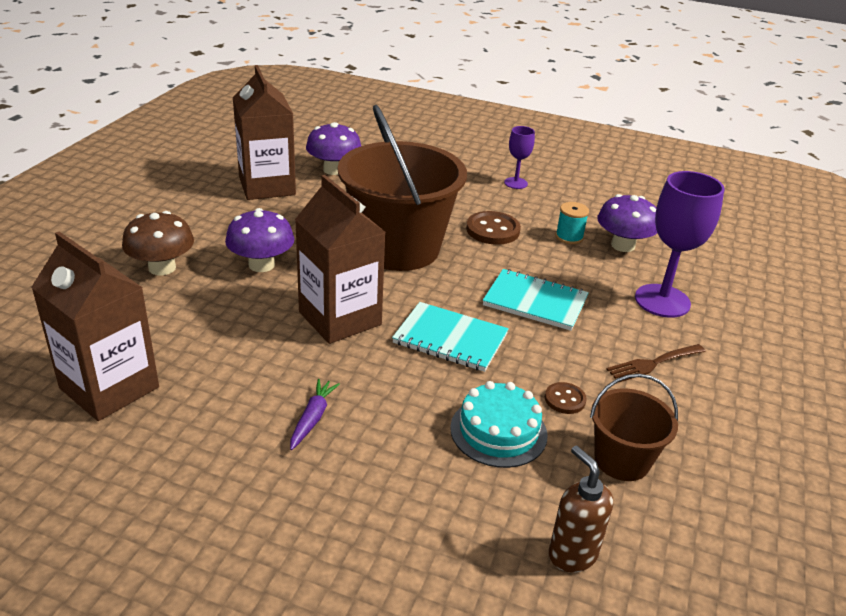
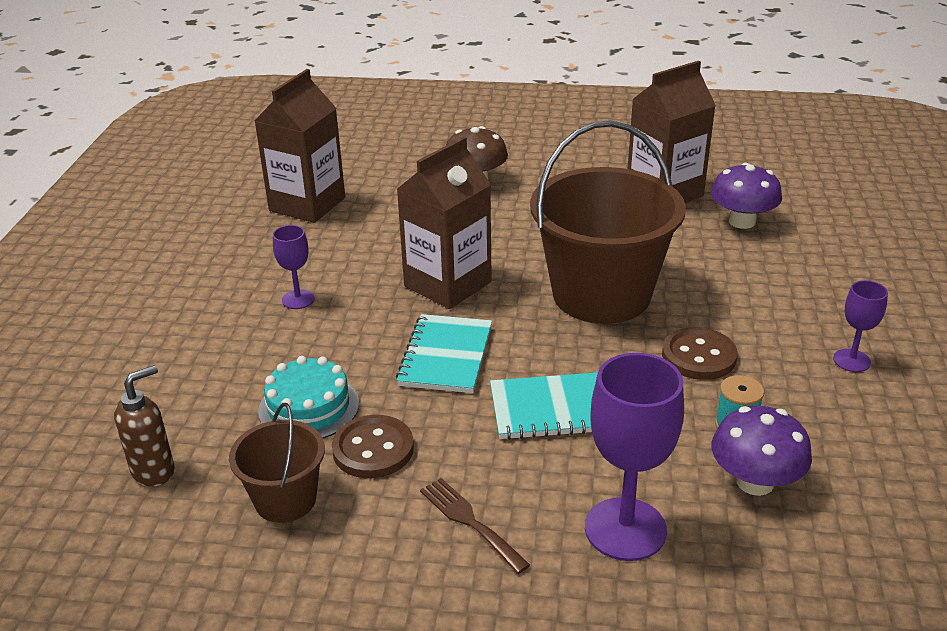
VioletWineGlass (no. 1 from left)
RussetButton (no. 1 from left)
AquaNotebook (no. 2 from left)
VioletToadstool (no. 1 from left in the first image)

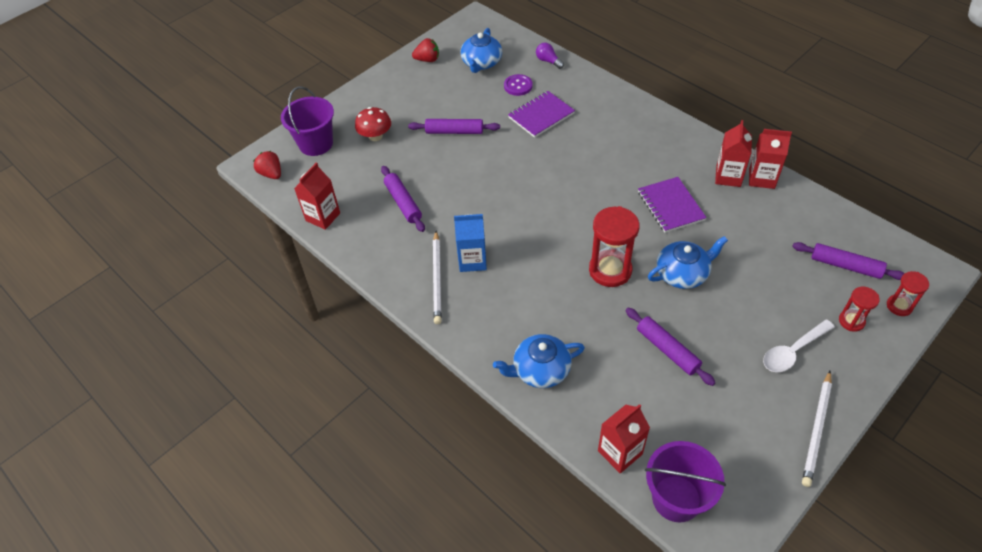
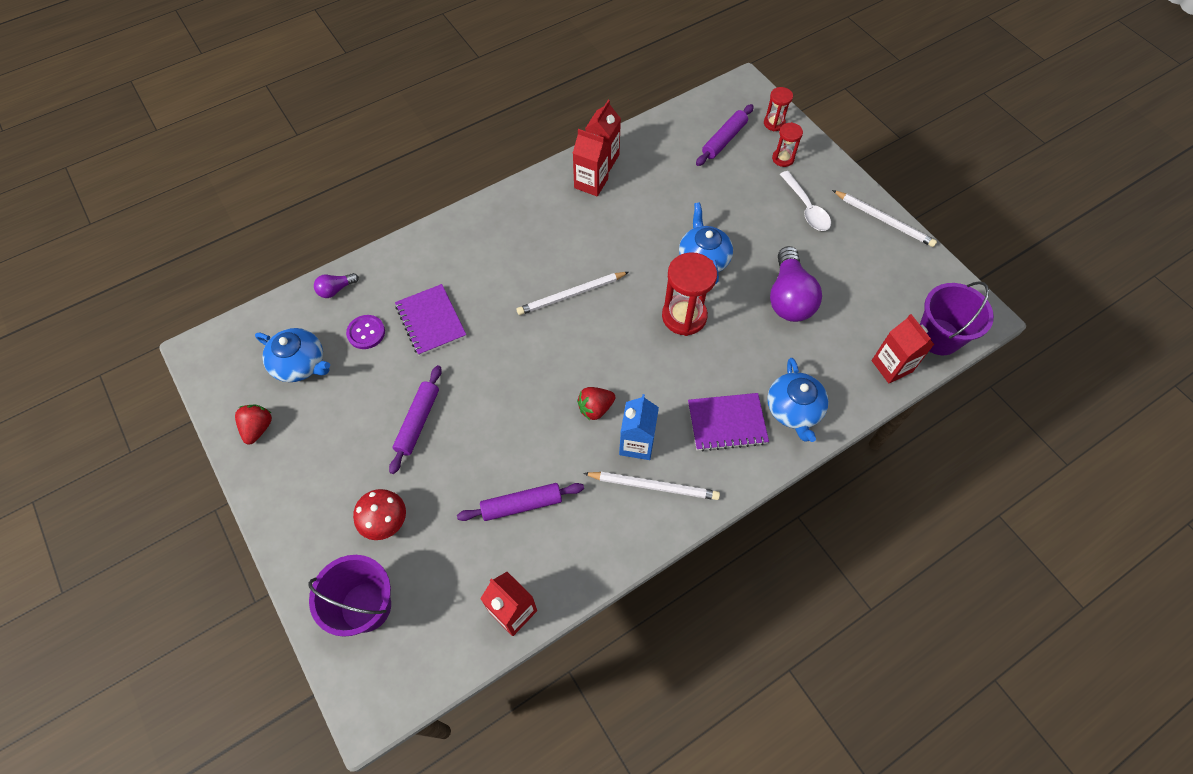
SnowWhitePencil (no. 1 from left)
ScarletBerry (no. 2 from left)
VioletNotebook (no. 2 from left)
VioletLightBulb (no. 2 from left)

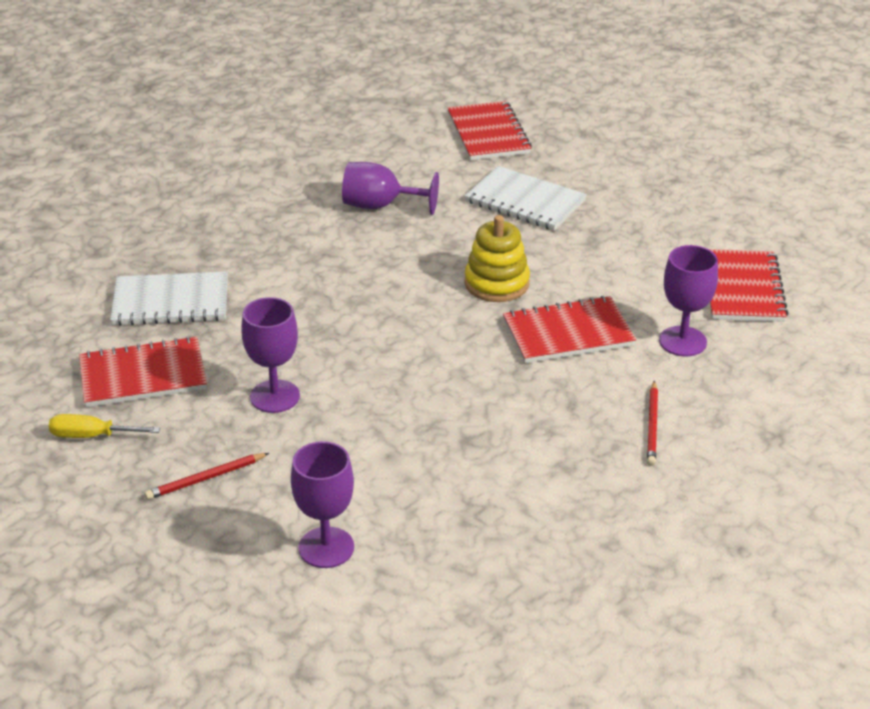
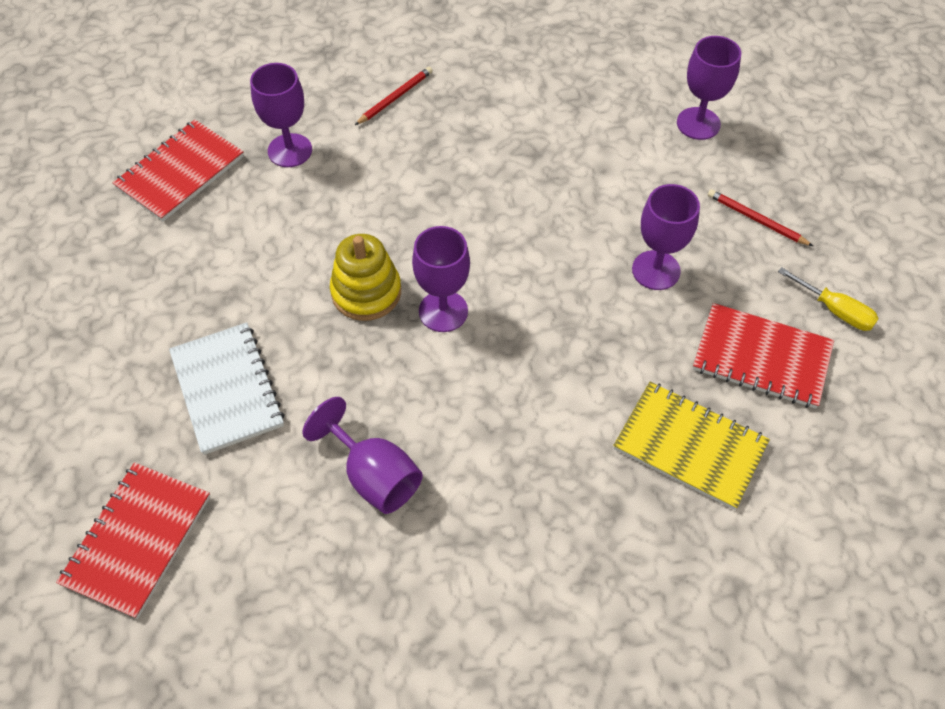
VioletWineGlass (no. 3 from left)
BrightYellowNotebook
ScarletPencil (no. 2 from left)
ScarletNotebook (no. 3 from left in the first image)

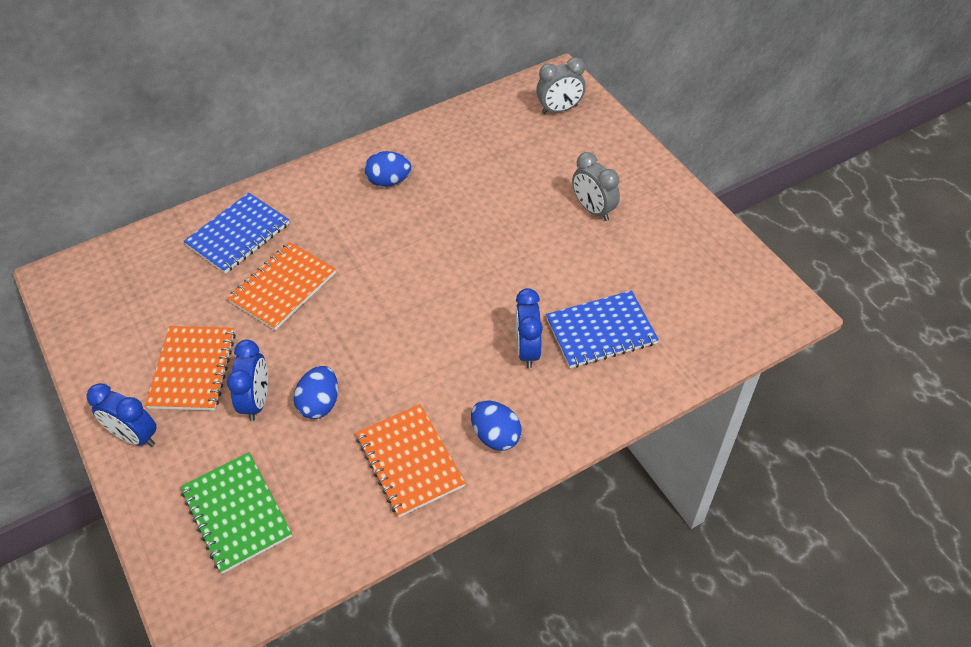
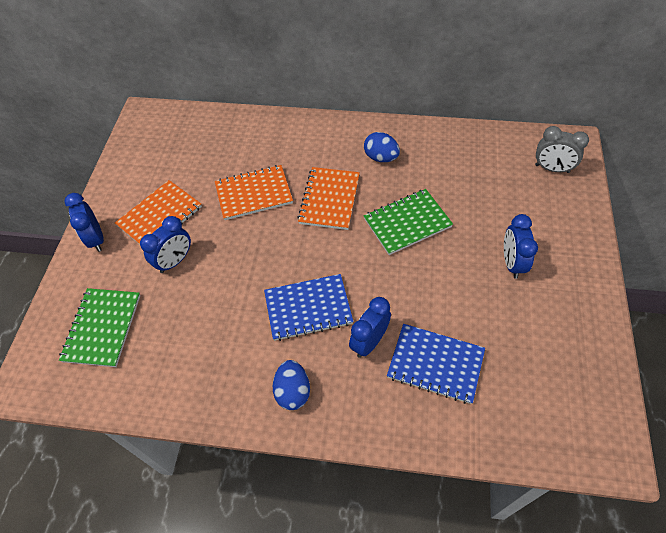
RoyalBlueNotebook (no. 1 from left)
OrangeNotebook (no. 3 from left)
GreenNotebook (no. 2 from left)
RoyalBlueBedsideClock (no. 4 from left)
RoyalBlueToyEgg (no. 1 from left in the first image)

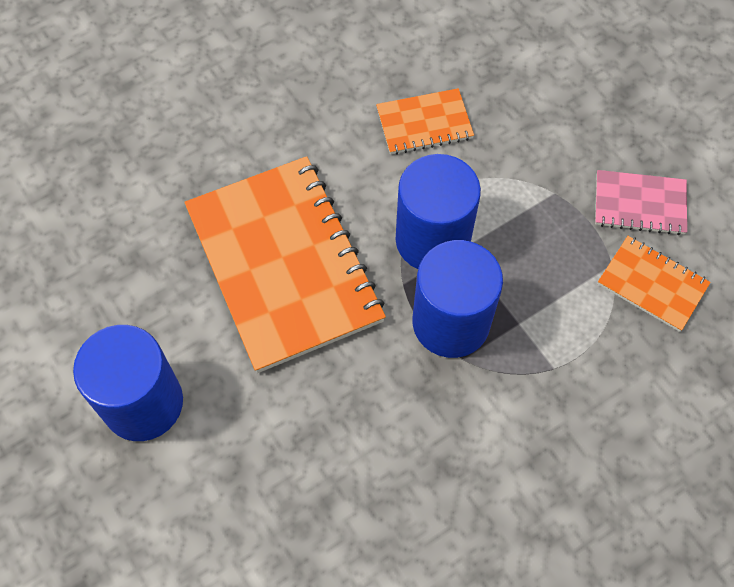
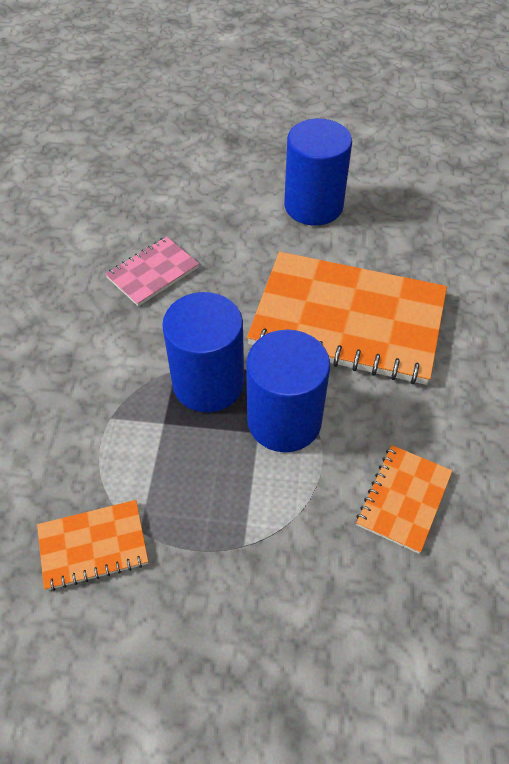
PinkNotebook

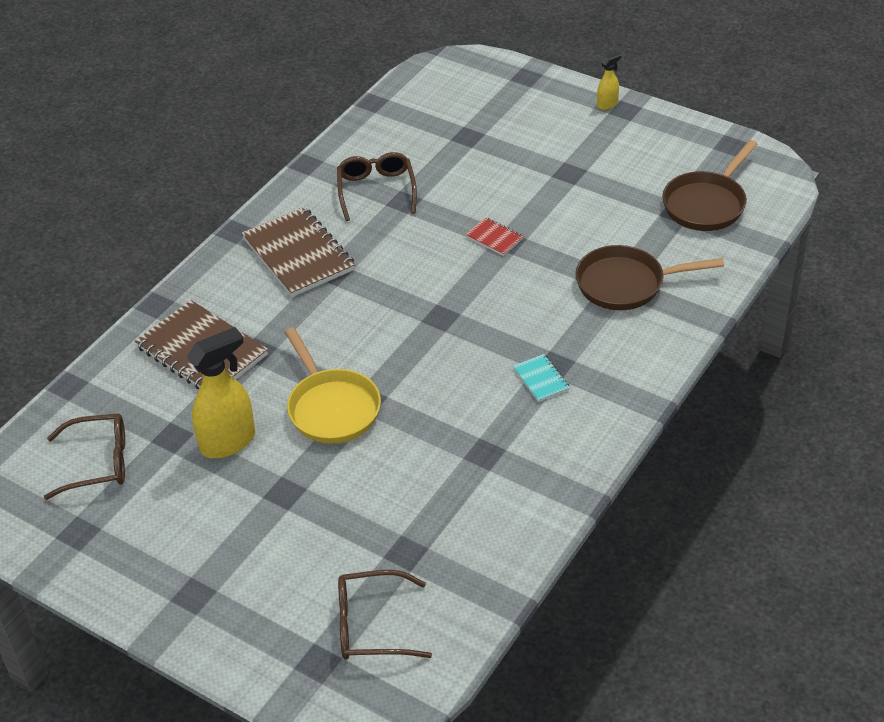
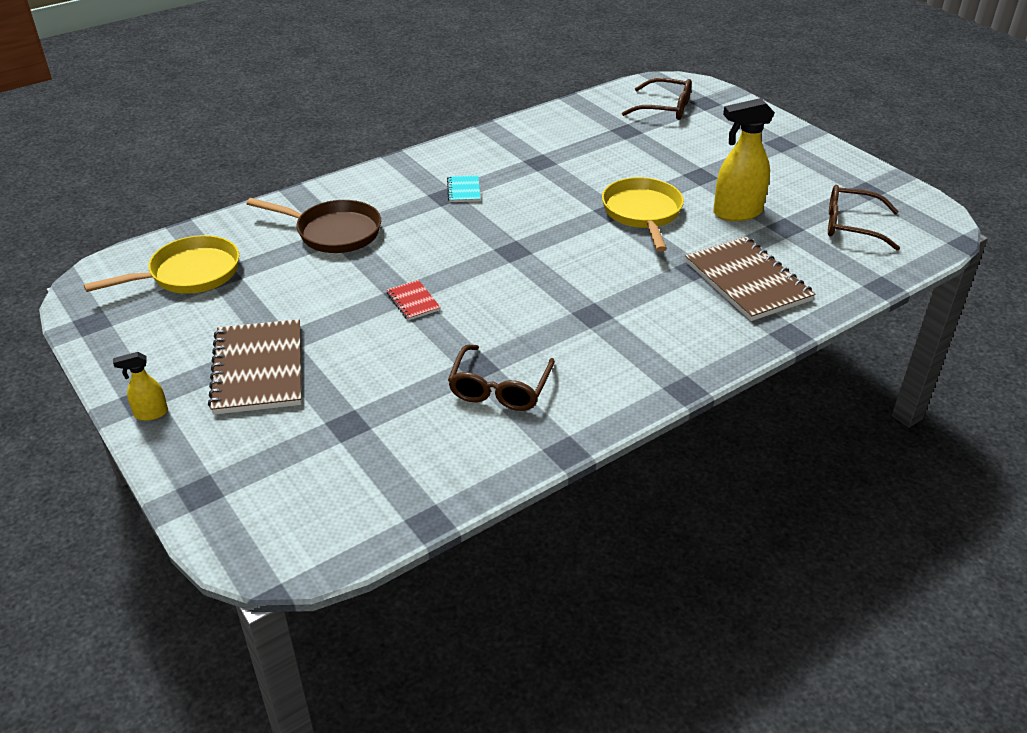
BrightYellowPan (no. 1 from left)
RussetNotebook (no. 1 from left)

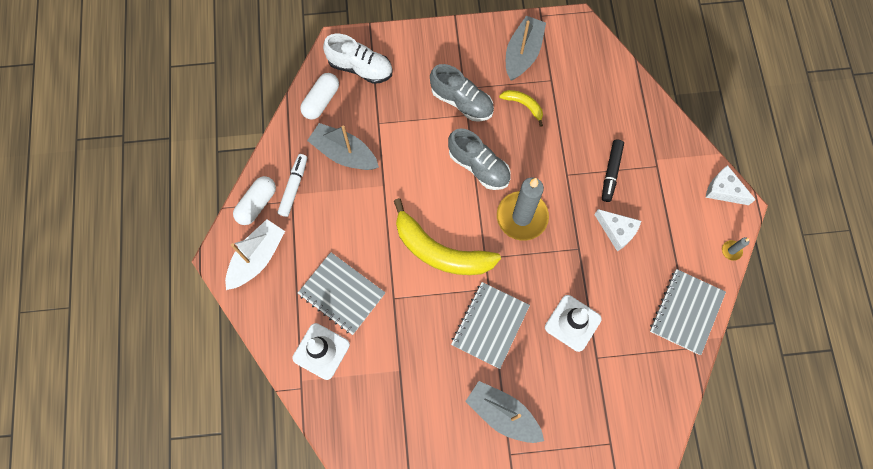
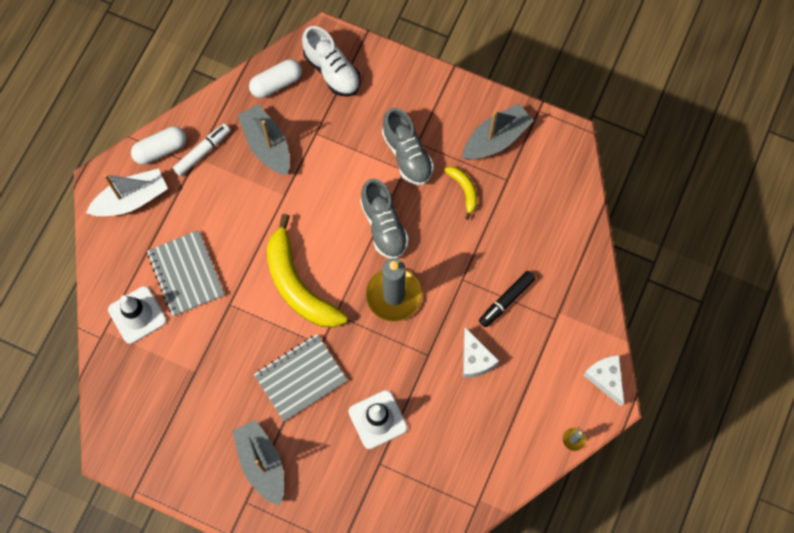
GrayNotebook (no. 3 from left in the first image)

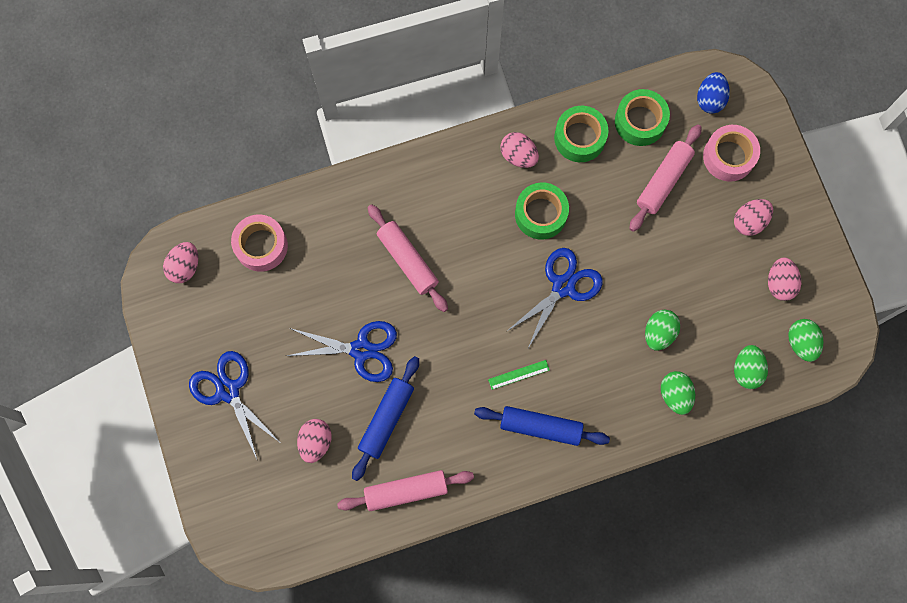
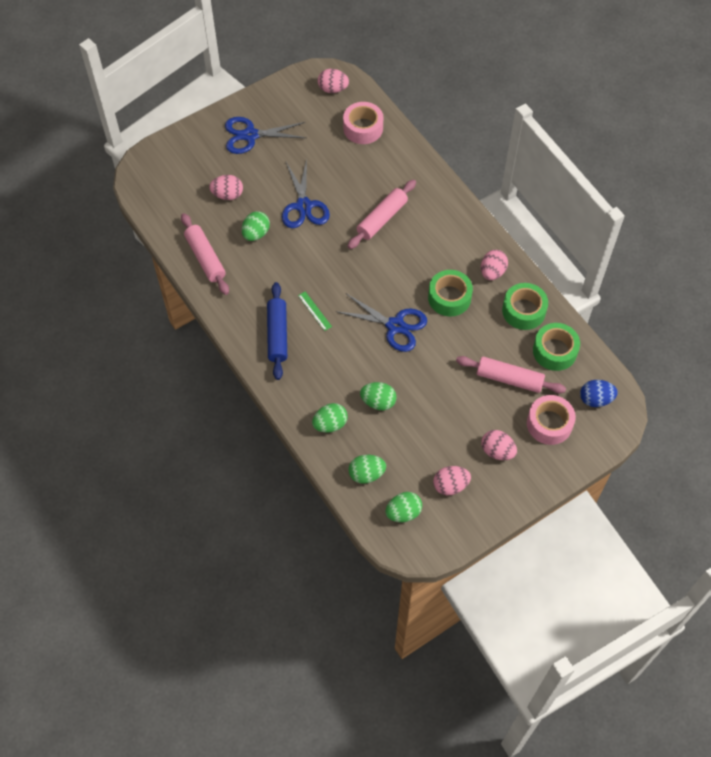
RoyalBluePairOfScissors (no. 1 from left)
GreenToyEgg (no. 1 from left)

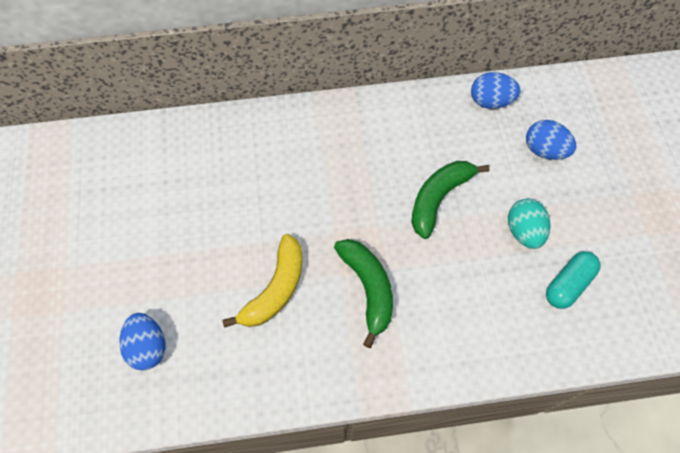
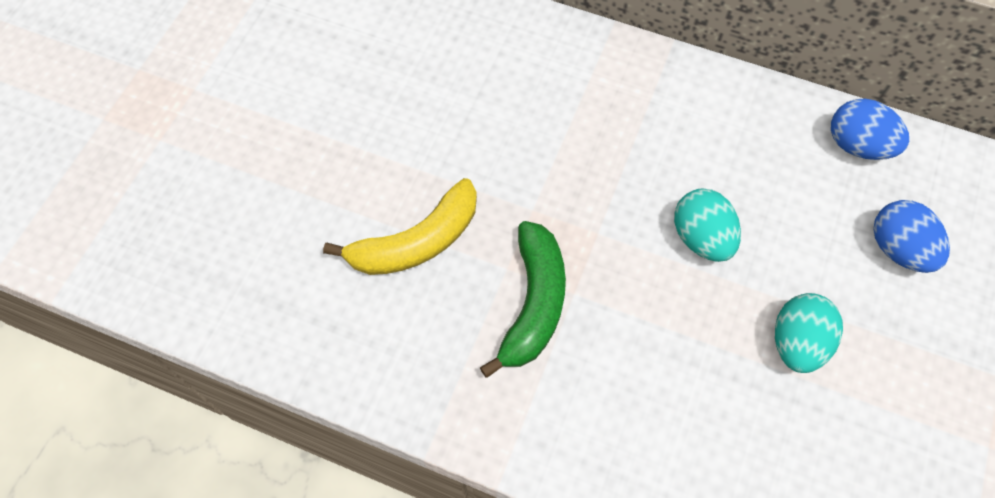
AquaToyEgg (no. 1 from left)
RoyalBlueToyEgg (no. 1 from left in the first image)
AquaCapsule

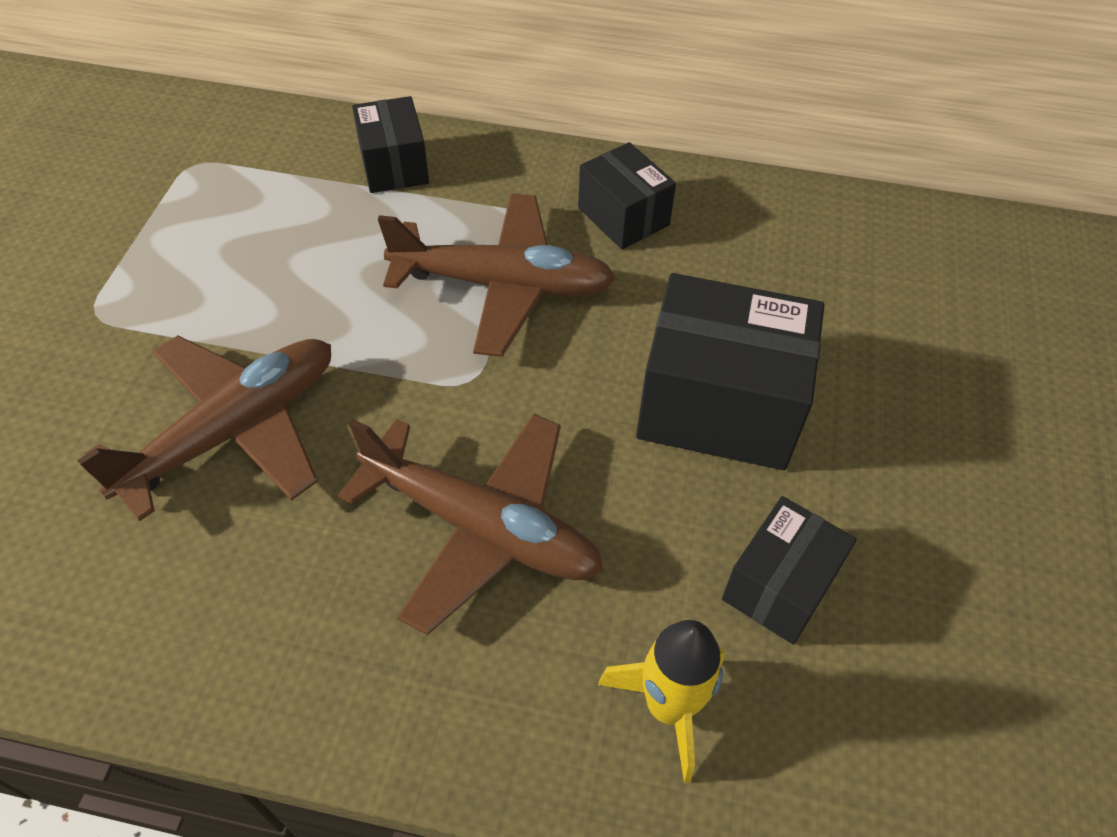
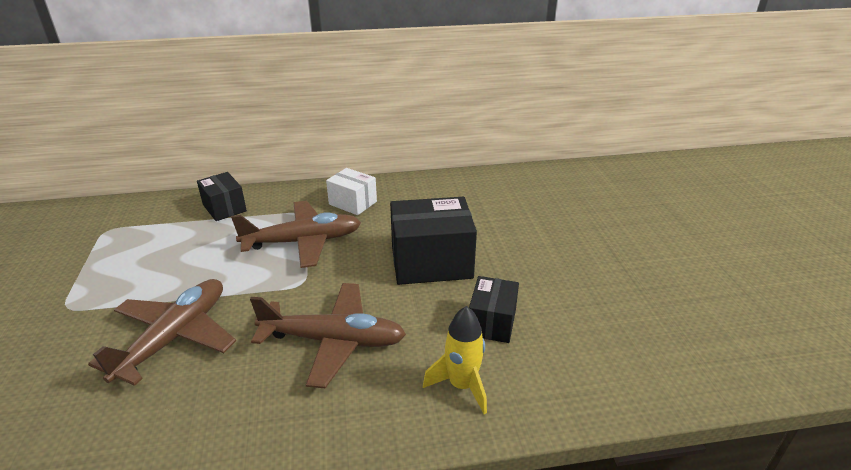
SnowWhiteBox

